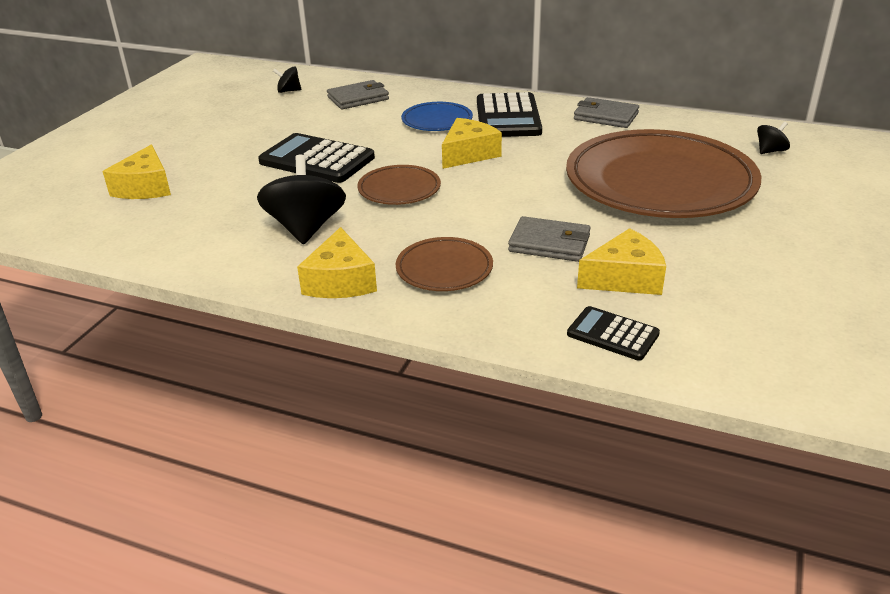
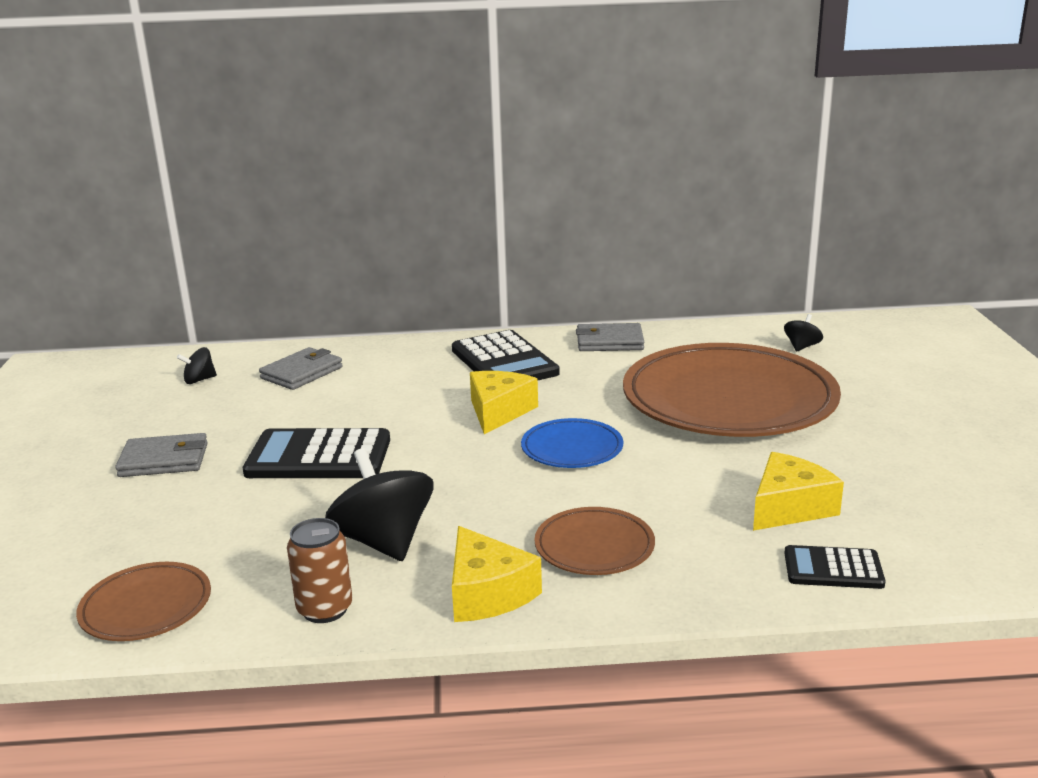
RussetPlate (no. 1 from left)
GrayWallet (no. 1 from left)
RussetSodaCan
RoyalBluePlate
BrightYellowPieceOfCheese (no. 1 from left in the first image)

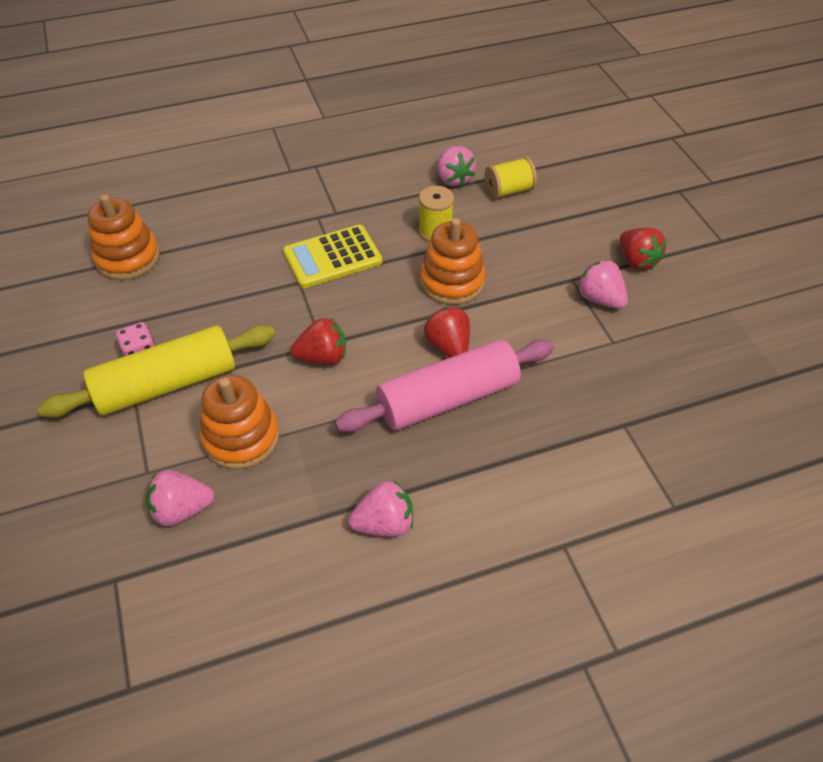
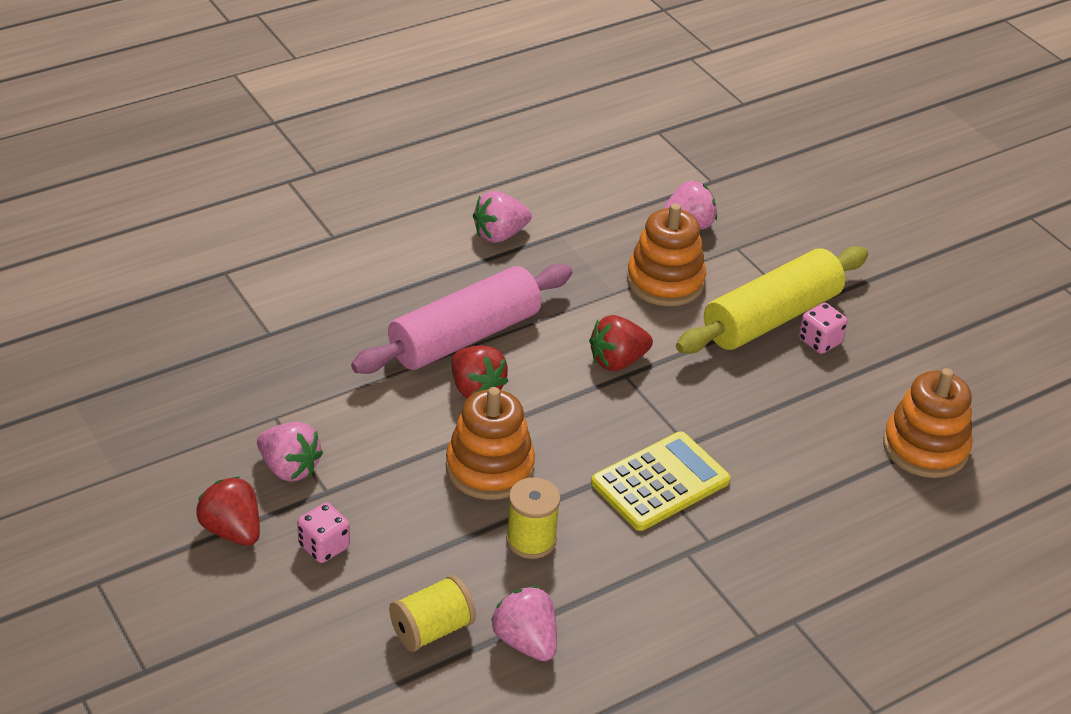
PinkGameDie (no. 1 from left)

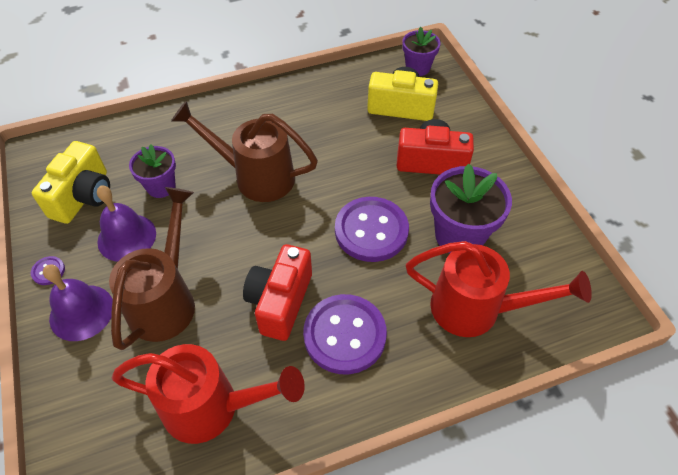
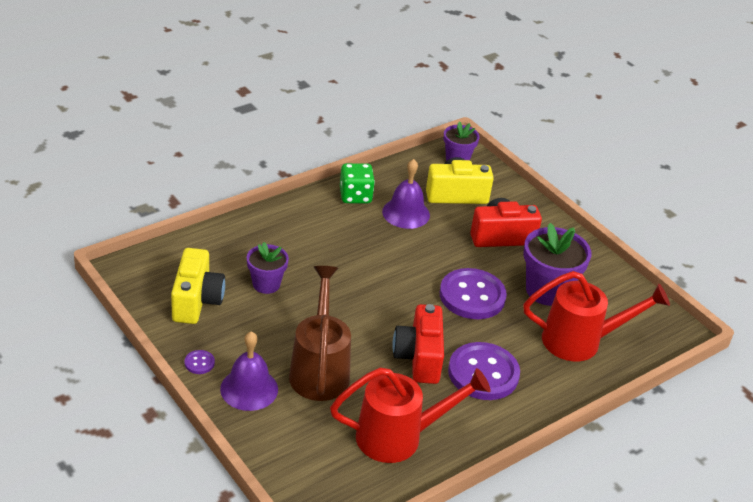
GreenGameDie
VioletBell (no. 2 from left)
RussetWateringPot (no. 2 from left in the first image)

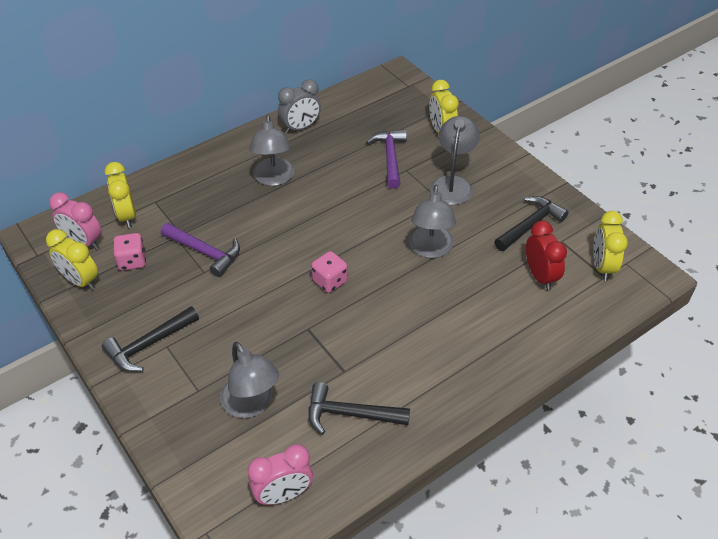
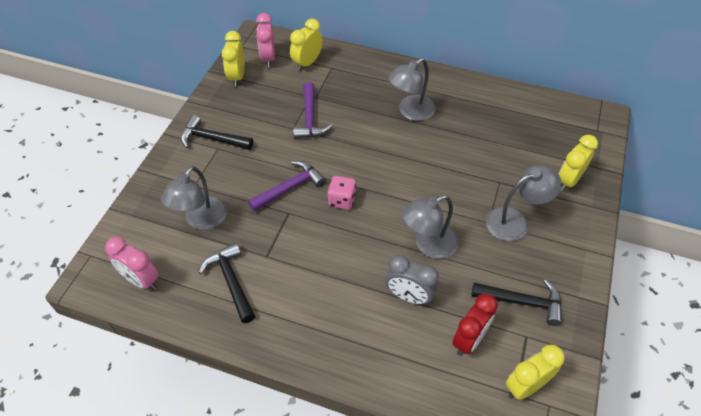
VioletClawHammer (no. 1 from left)
GrayBedsideClock
PinkGameDie (no. 1 from left in the first image)

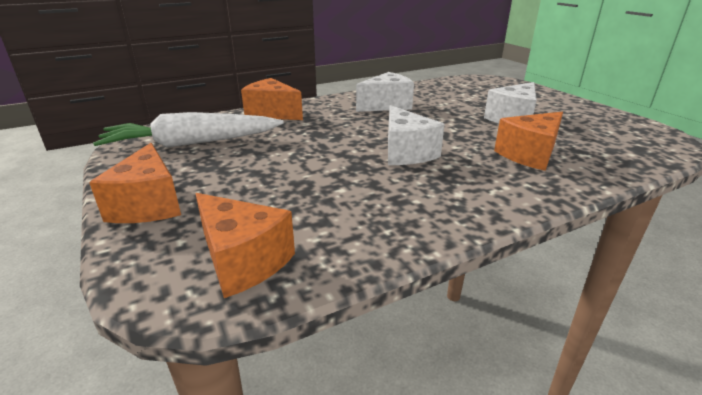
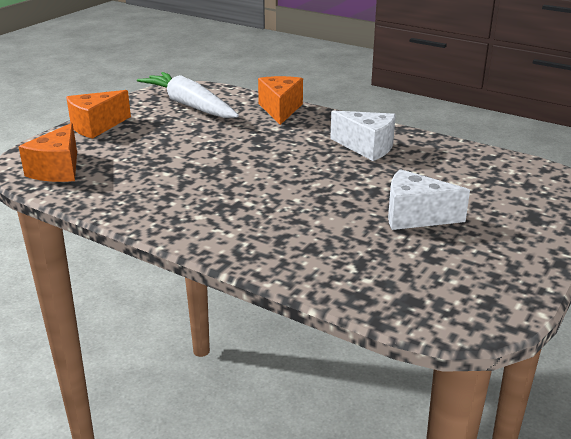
SnowWhitePieceOfCheese (no. 2 from left in the first image)
OrangePieceOfCheese (no. 4 from left in the first image)

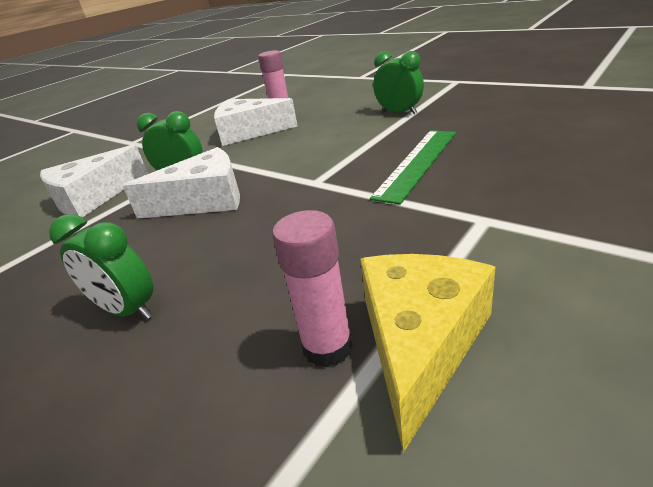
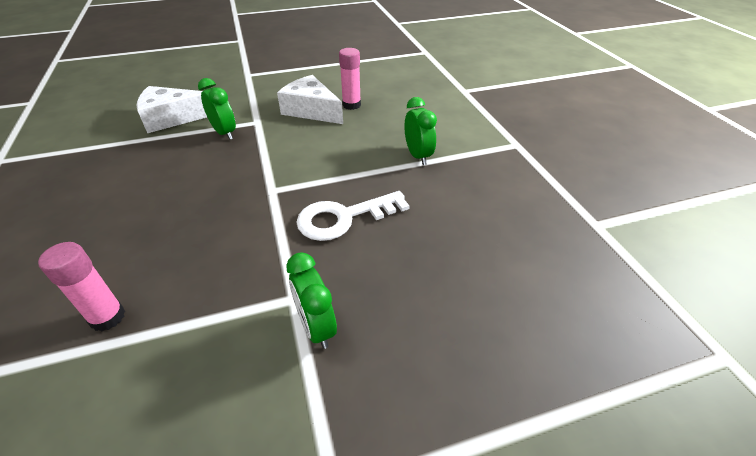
GreenBedsideClock (no. 2 from left)
SnowWhiteDoorKey
SnowWhitePieceOfCheese (no. 2 from left in the first image)
BrightYellowPieceOfCheese

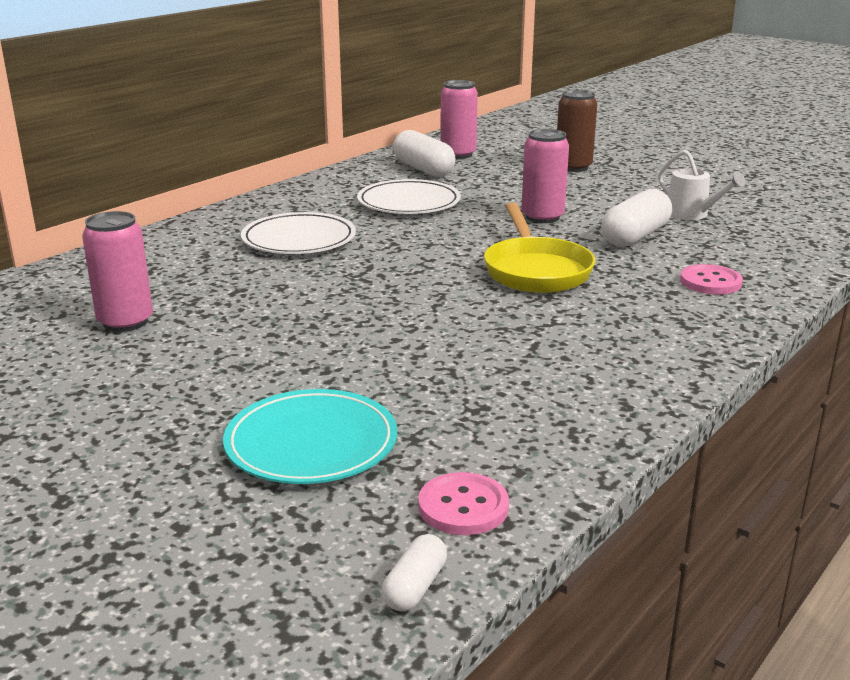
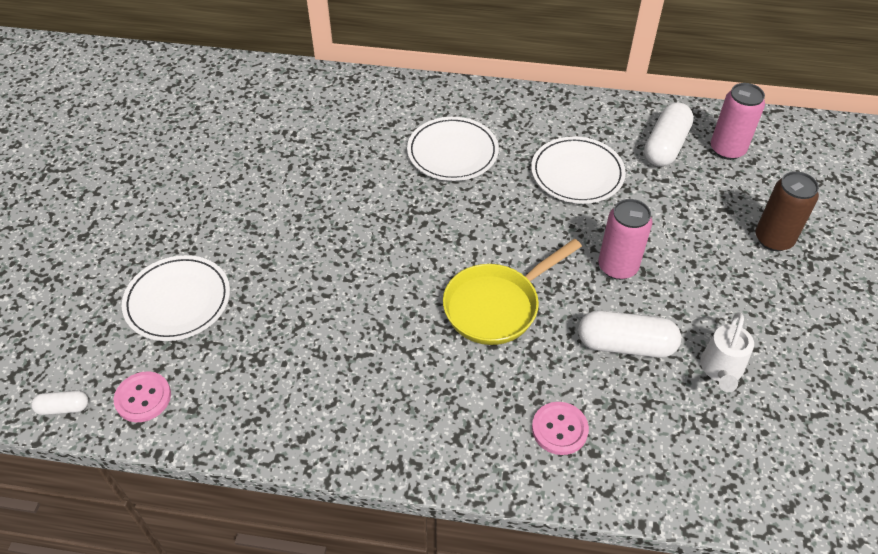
SnowWhitePlate (no. 1 from left)
PinkSodaCan (no. 1 from left in the first image)

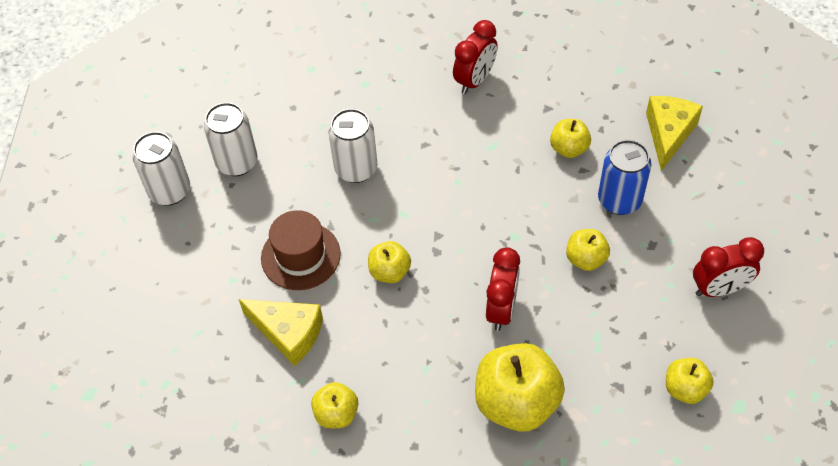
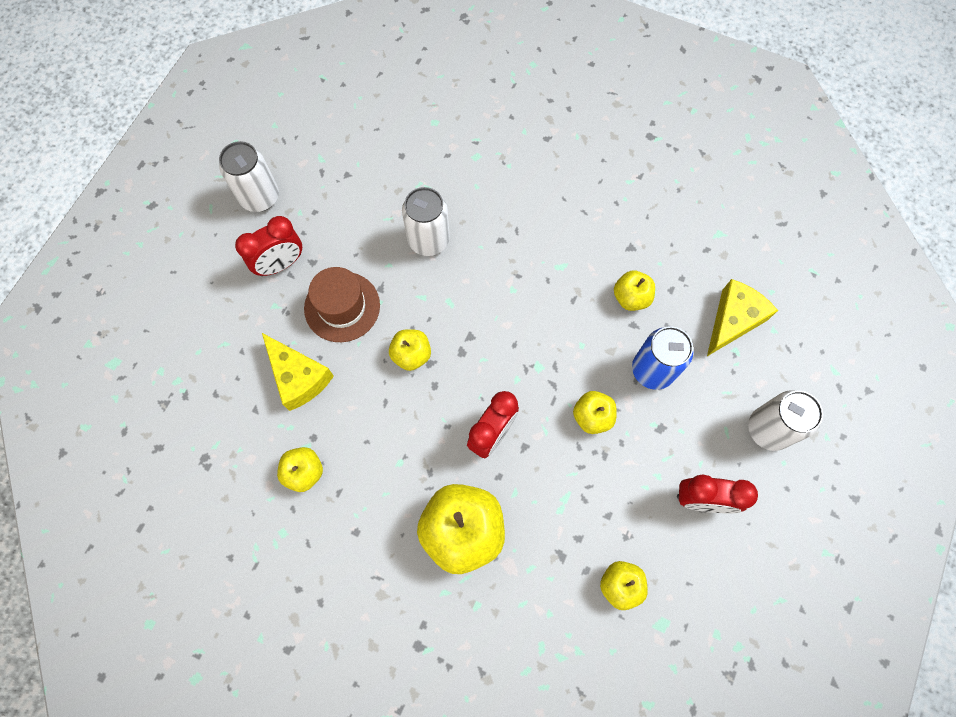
ScarletBedsideClock (no. 1 from left)
SnowWhiteSodaCan (no. 3 from left)

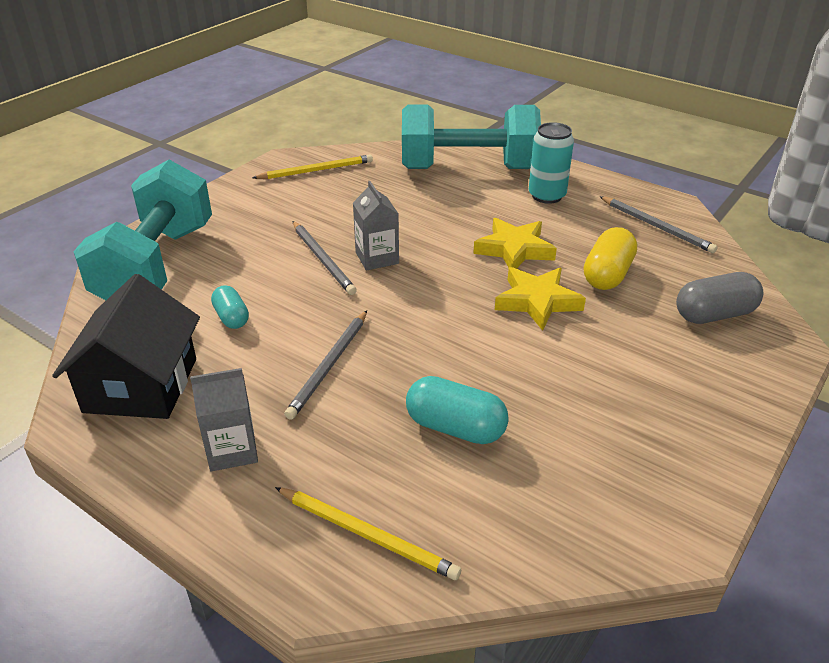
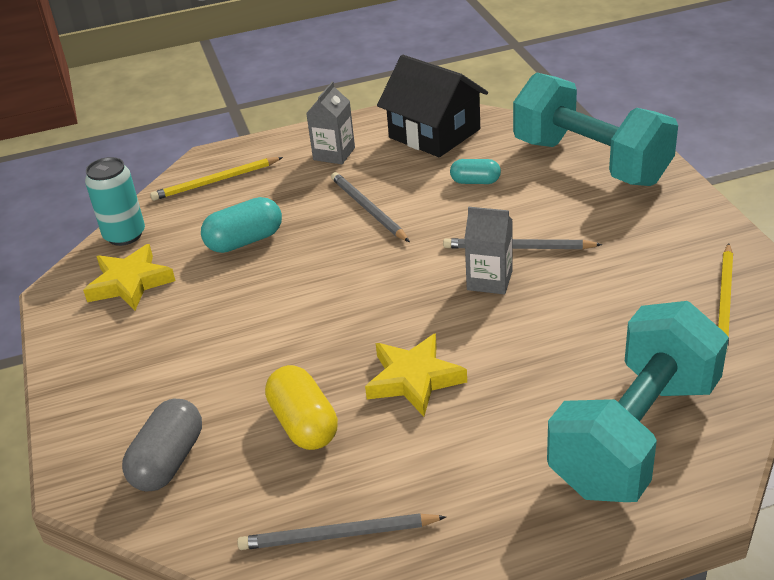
BrightYellowFivePointedStar (no. 1 from left)
AquaSodaCan

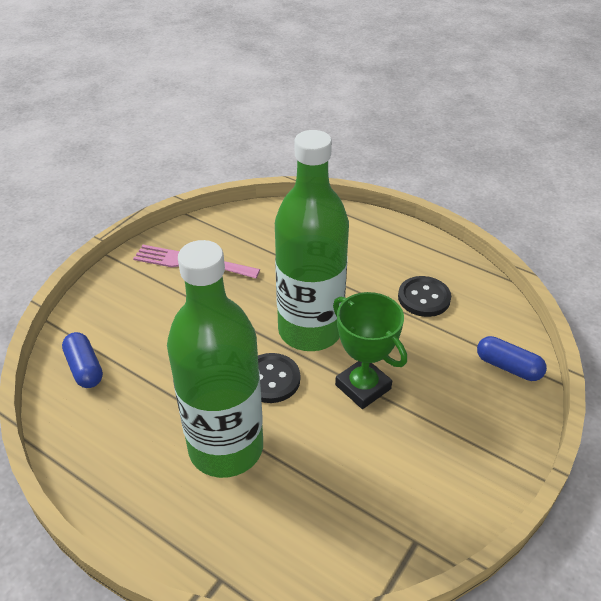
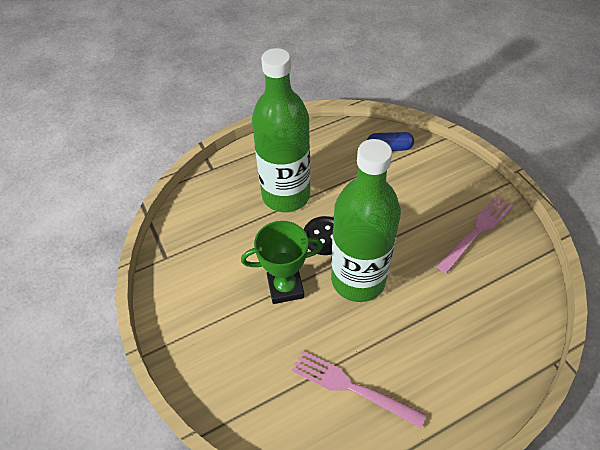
PinkTableFork (no. 1 from left)
RoyalBlueCapsule (no. 2 from left in the first image)

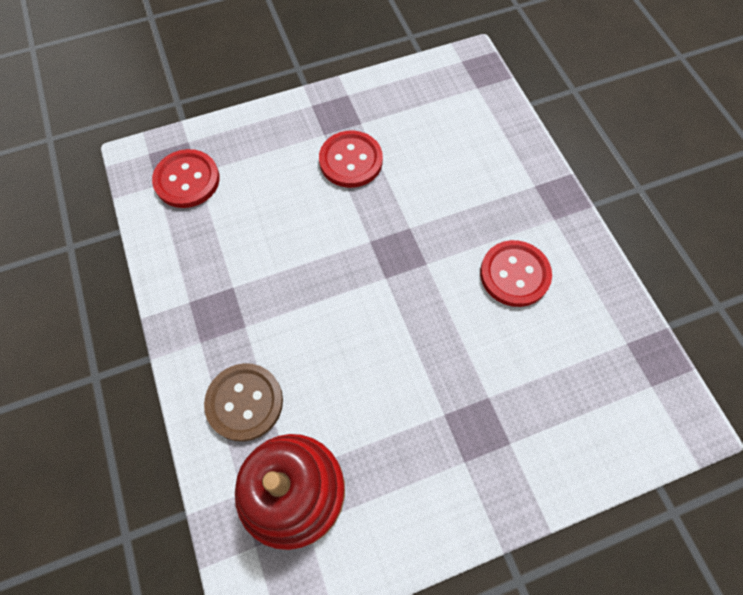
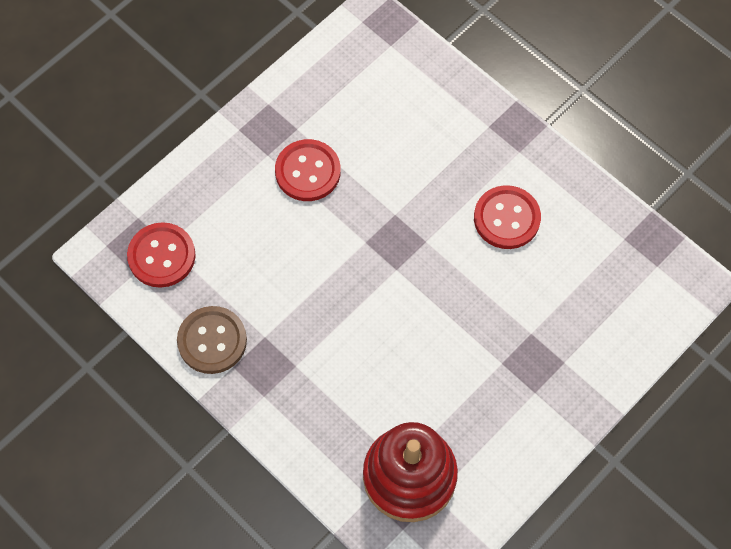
RussetButton

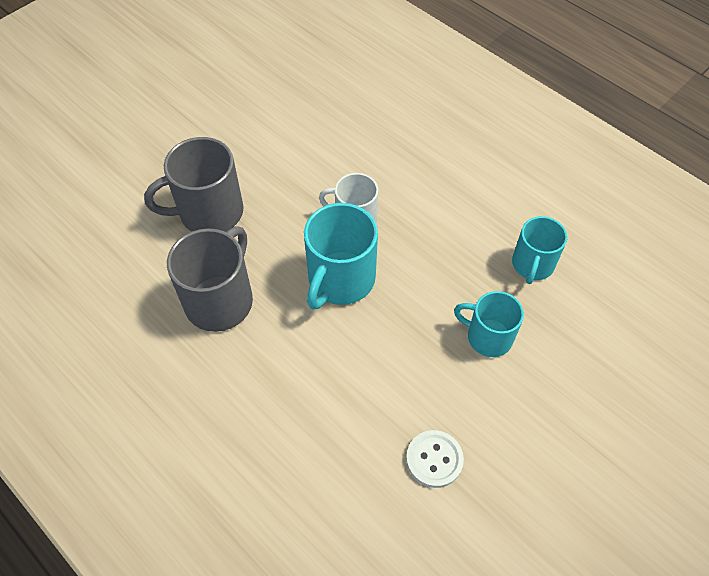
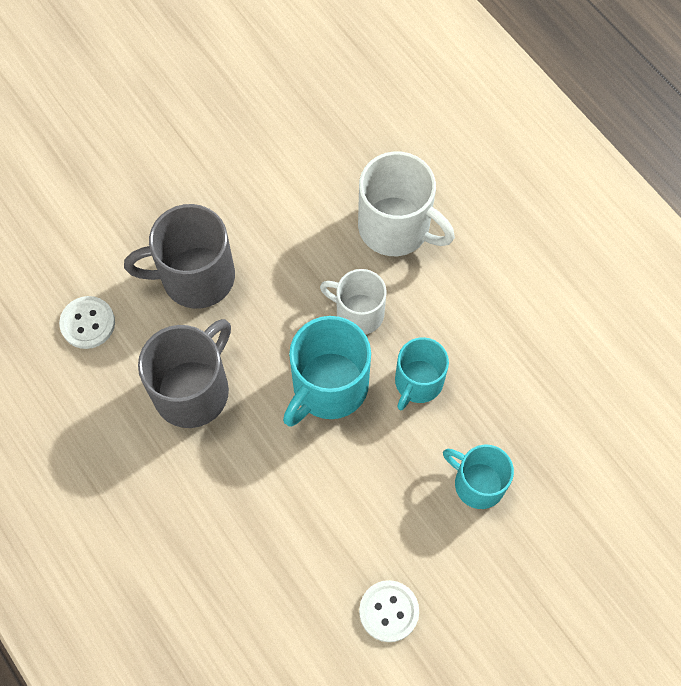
SnowWhiteButton (no. 1 from left)
SnowWhiteCoffeeMug (no. 2 from left)
AquaCoffeeMug (no. 2 from left)

